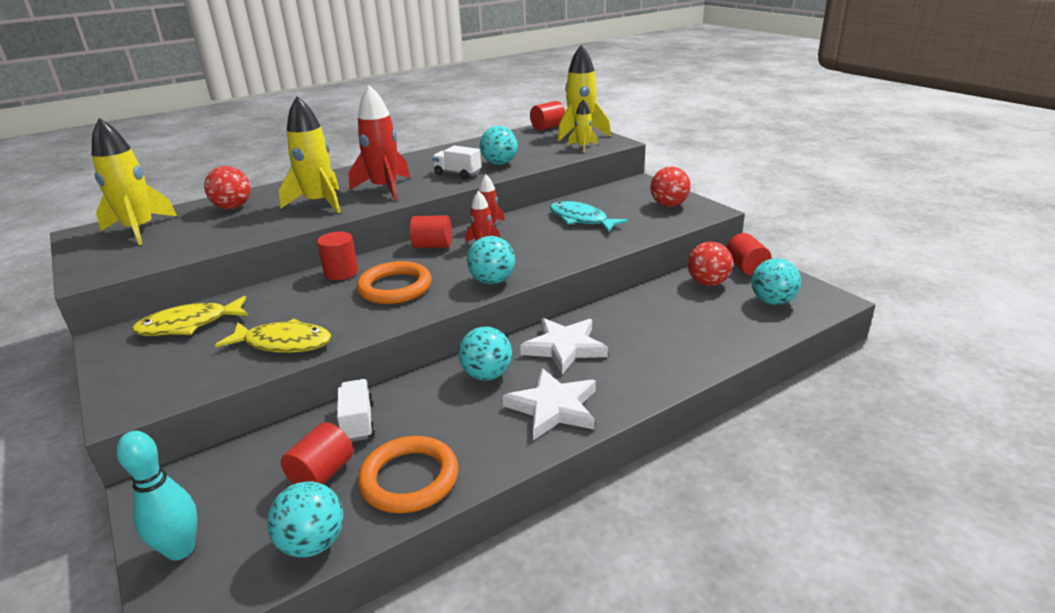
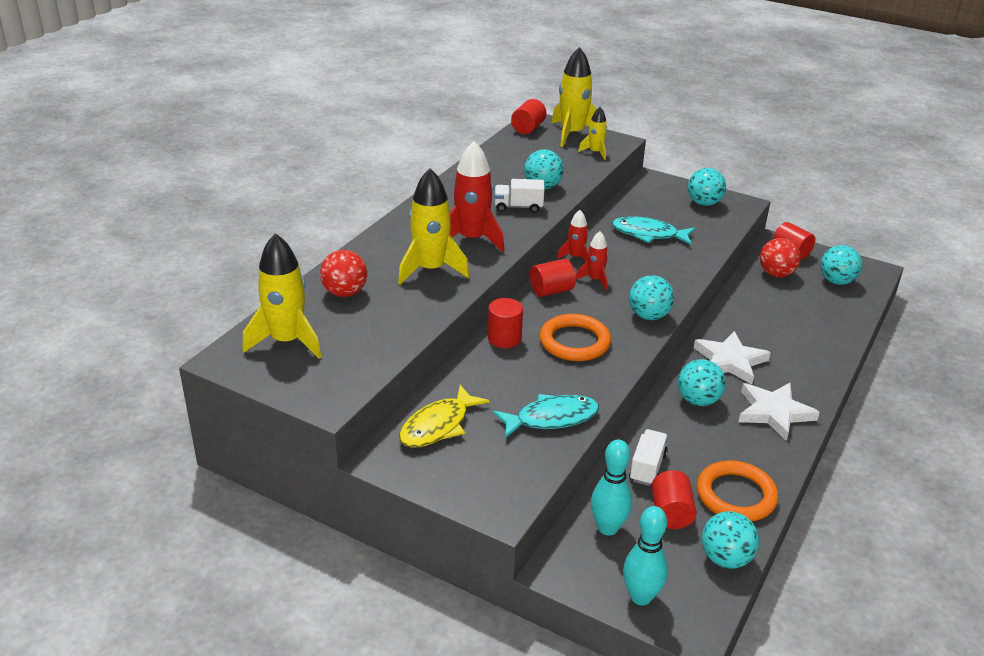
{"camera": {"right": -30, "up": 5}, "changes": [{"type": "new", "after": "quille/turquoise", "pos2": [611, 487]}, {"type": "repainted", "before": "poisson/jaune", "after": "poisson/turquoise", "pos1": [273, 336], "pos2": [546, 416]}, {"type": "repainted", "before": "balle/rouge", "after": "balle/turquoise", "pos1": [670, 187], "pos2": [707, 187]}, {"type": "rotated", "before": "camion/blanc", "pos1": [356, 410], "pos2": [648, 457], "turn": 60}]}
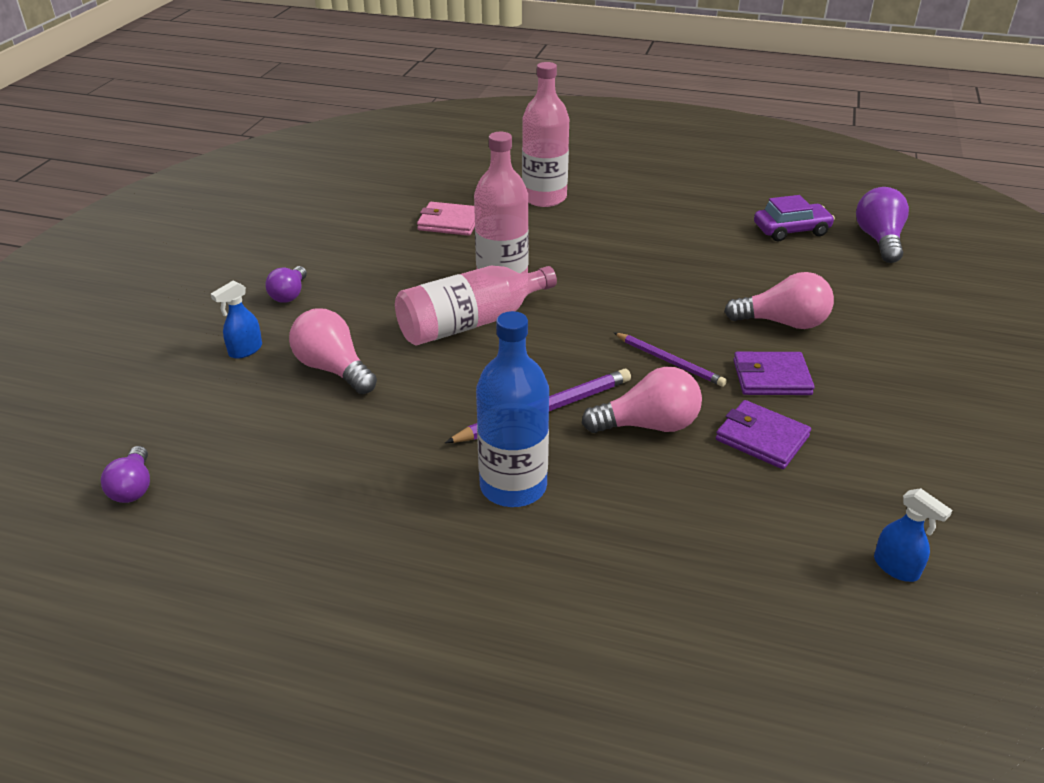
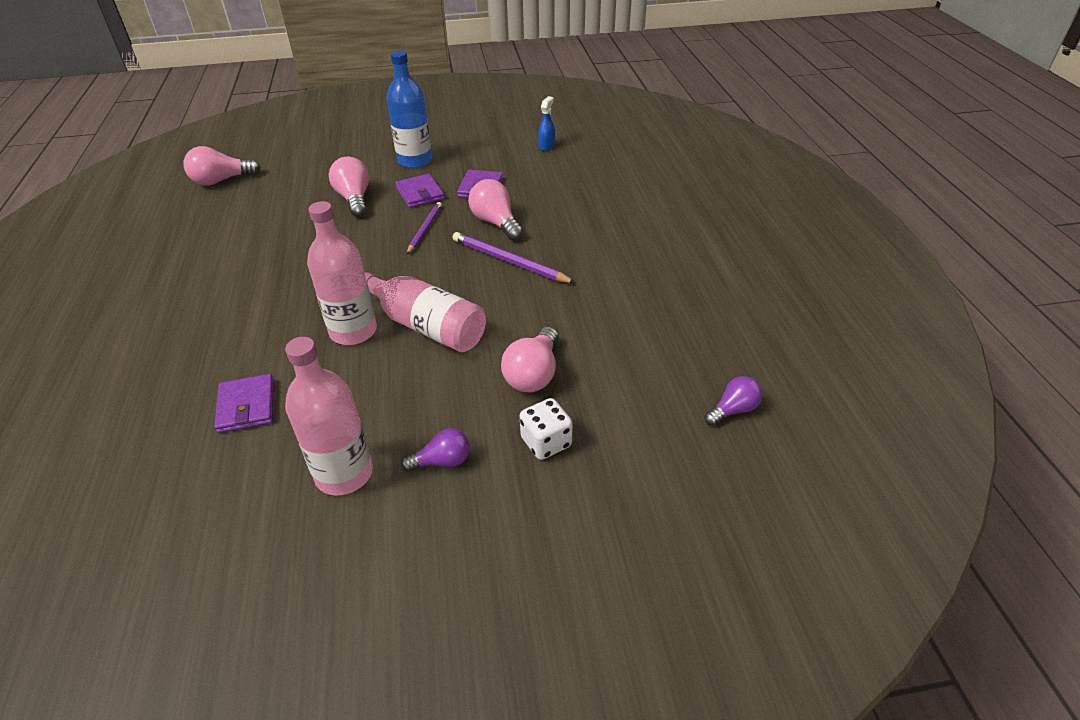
{"camera": {"right": -115, "up": 5}, "changes": [{"type": "gone", "before": "voiture/violet", "pos1": [794, 218]}, {"type": "shifted", "before": "bouteille/bleu", "pos1": [512, 409], "pos2": [409, 109]}, {"type": "shifted", "before": "bouteille/rose", "pos1": [545, 134], "pos2": [329, 416]}, {"type": "swapped", "before": "vaporisateur/bleu", "after": "dé/blanc", "pos1": [236, 320], "pos2": [546, 429]}, {"type": "repainted", "before": "portefeuille/rose", "after": "portefeuille/violet", "pos1": [446, 219], "pos2": [244, 403]}, {"type": "repainted", "before": "ampoule/violet", "after": "ampoule/rose", "pos1": [882, 225], "pos2": [222, 166]}]}
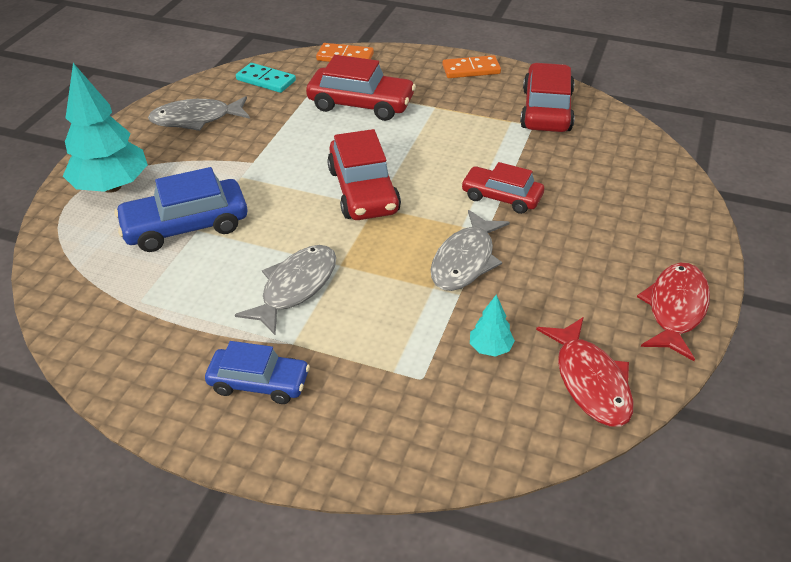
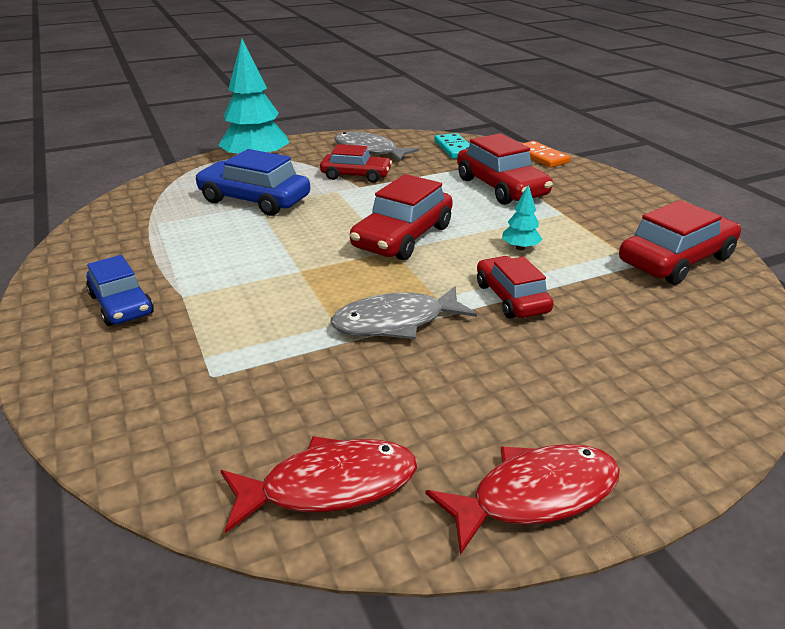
{"camera": {"right": 45, "up": -10}, "changes": [{"type": "gone", "before": "poisson/gris", "pos1": [285, 290]}, {"type": "gone", "before": "domino/orange", "pos1": [471, 66]}, {"type": "new", "after": "voiture/rouge", "pos2": [356, 163]}, {"type": "shifted", "before": "arbre/turquoise", "pos1": [492, 326], "pos2": [522, 217]}, {"type": "rotated", "before": "poisson/rouge", "pos1": [585, 372], "pos2": [318, 484], "turn": -135}]}
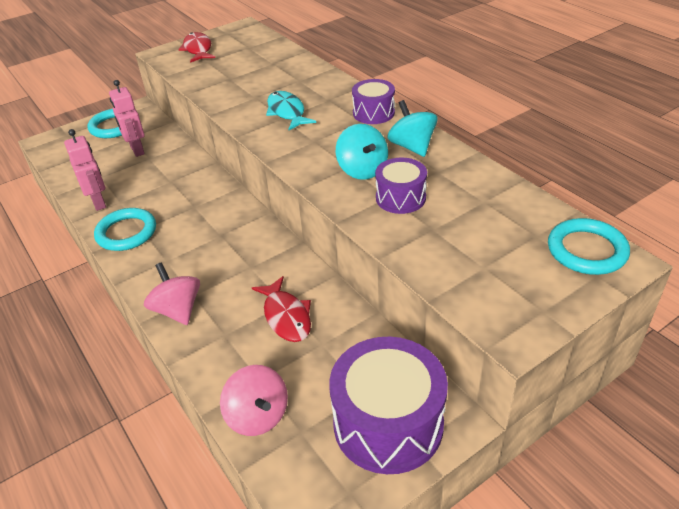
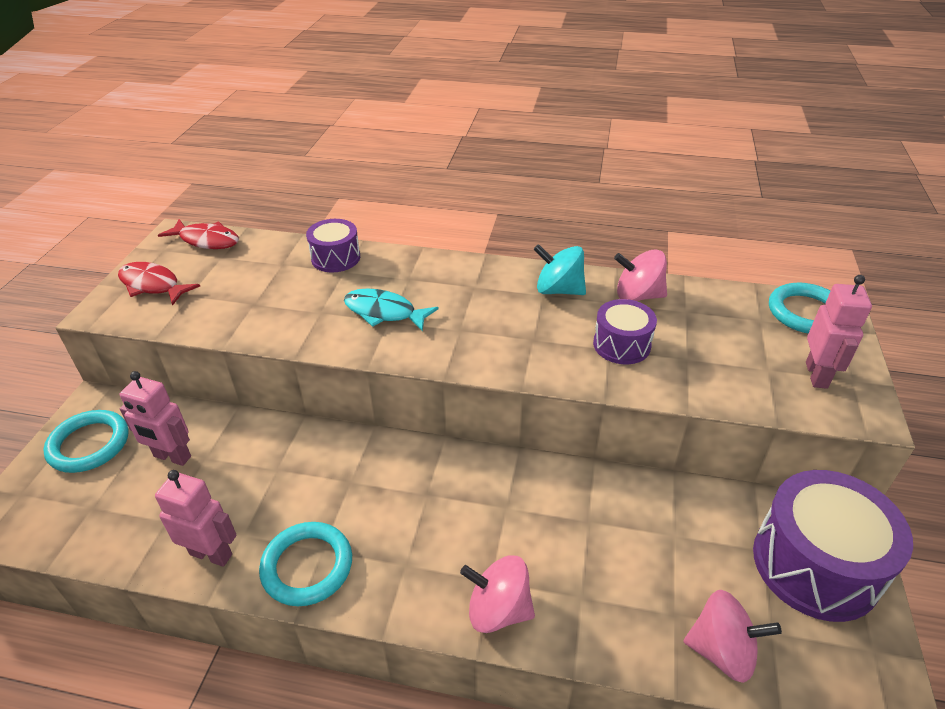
{"camera": {"right": -45, "up": 0}, "changes": [{"type": "gone", "before": "toupie/turquoise", "pos1": [362, 152]}, {"type": "new", "after": "toupie/rose", "pos2": [640, 275]}, {"type": "new", "after": "robot/rose", "pos2": [839, 332]}, {"type": "shifted", "before": "poisson/rouge", "pos1": [281, 309], "pos2": [198, 234]}, {"type": "shifted", "before": "tambour/violet", "pos1": [373, 101], "pos2": [333, 245]}]}
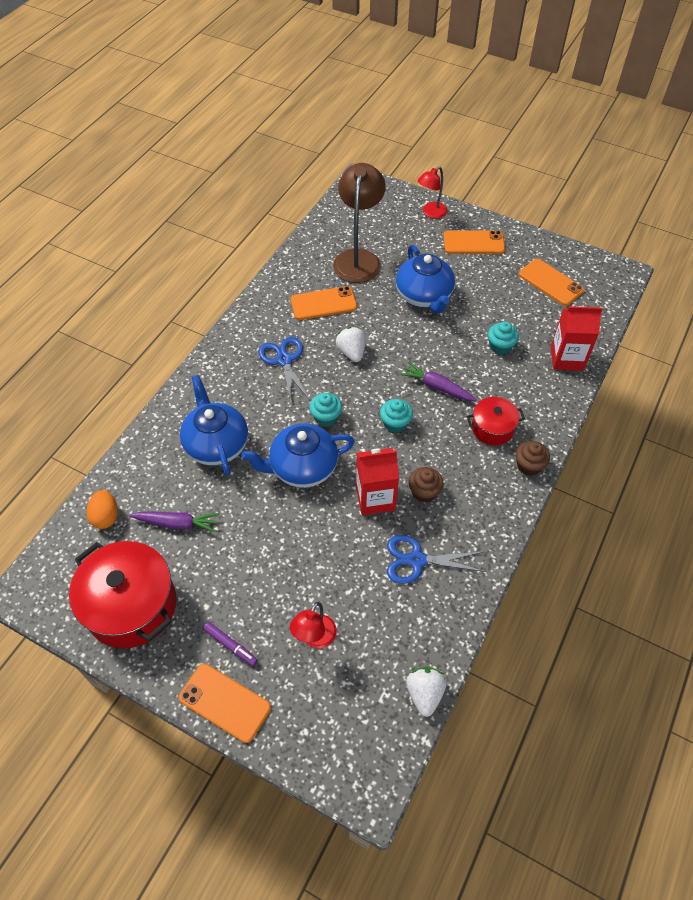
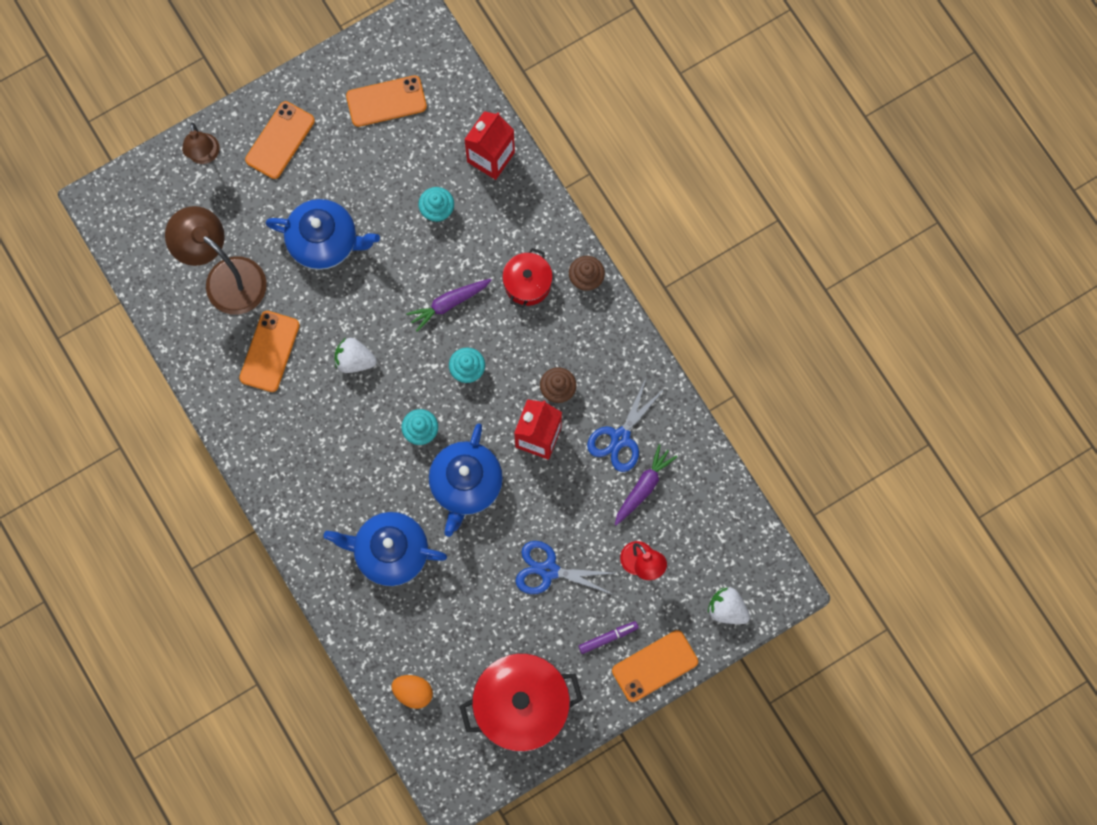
{"camera": {"right": -60, "up": 20}, "changes": [{"type": "shifted", "before": "carotte/violet", "pos1": [174, 522], "pos2": [646, 484]}, {"type": "shifted", "before": "ciseaux/bleu", "pos1": [284, 369], "pos2": [565, 568]}, {"type": "shifted", "before": "fraise/blanc", "pos1": [426, 692], "pos2": [729, 605]}, {"type": "repainted", "before": "lampe/rouge", "after": "lampe/marron", "pos1": [433, 192], "pos2": [201, 143]}]}
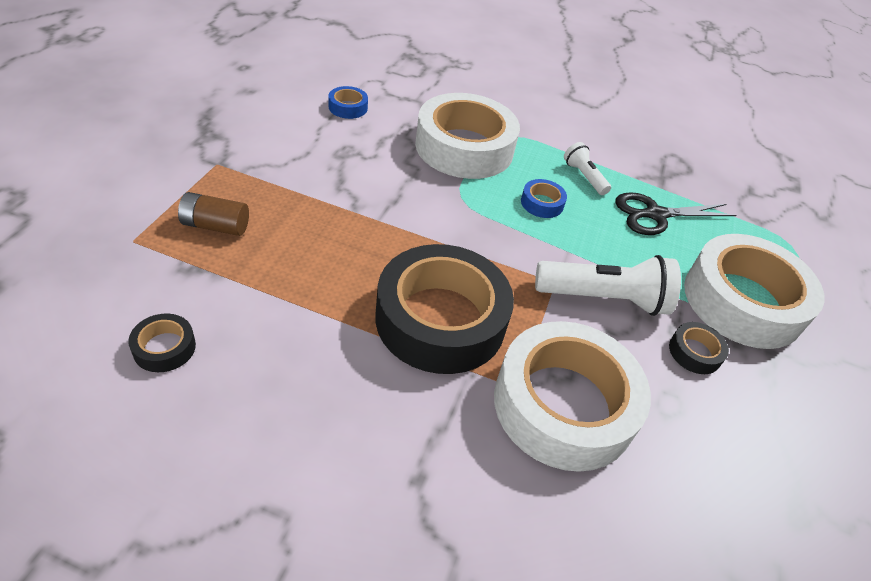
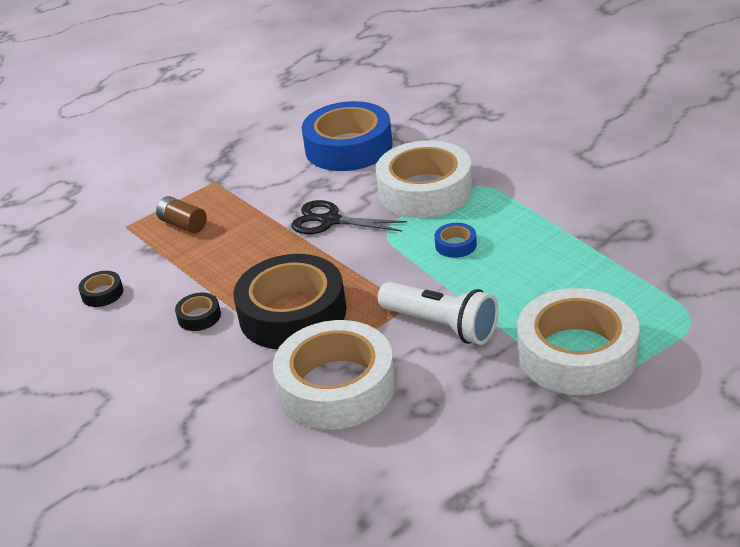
{"camera": {"right": 40, "up": -10}, "changes": [{"type": "gone", "before": "lampe de poche/blanc", "pos1": [587, 168]}, {"type": "shifted", "before": "ciseaux/noir", "pos1": [676, 213], "pos2": [349, 217]}, {"type": "shifted", "before": "ruban adhésif/noir", "pos1": [699, 348], "pos2": [198, 312]}, {"type": "scaled", "before": "ruban adhésif/bleu", "pos1": [348, 102], "pos2": [347, 136], "scale": 2.46}]}
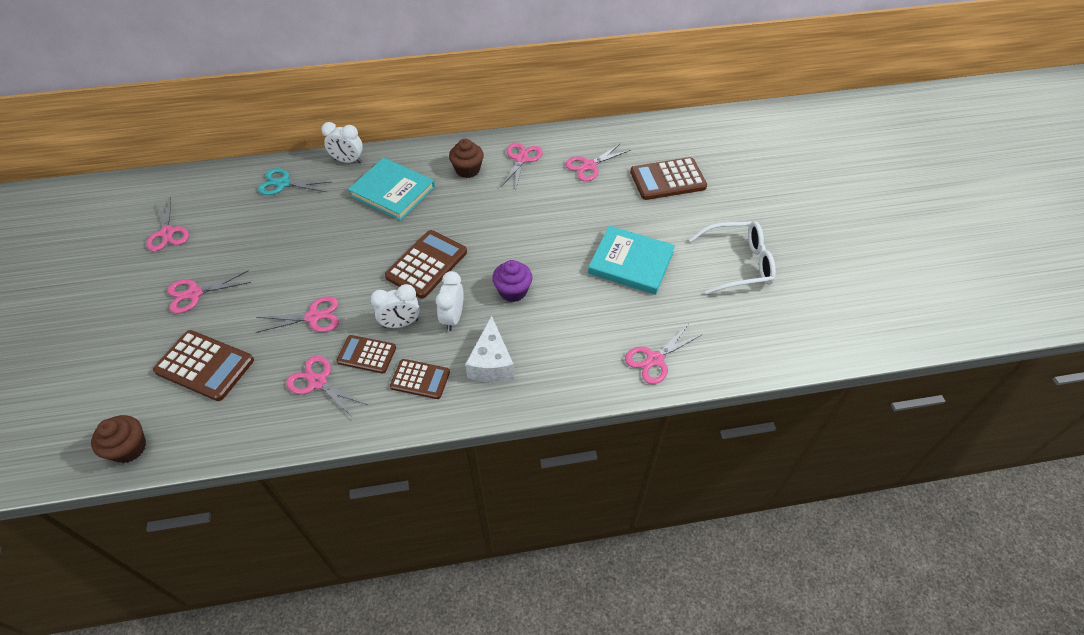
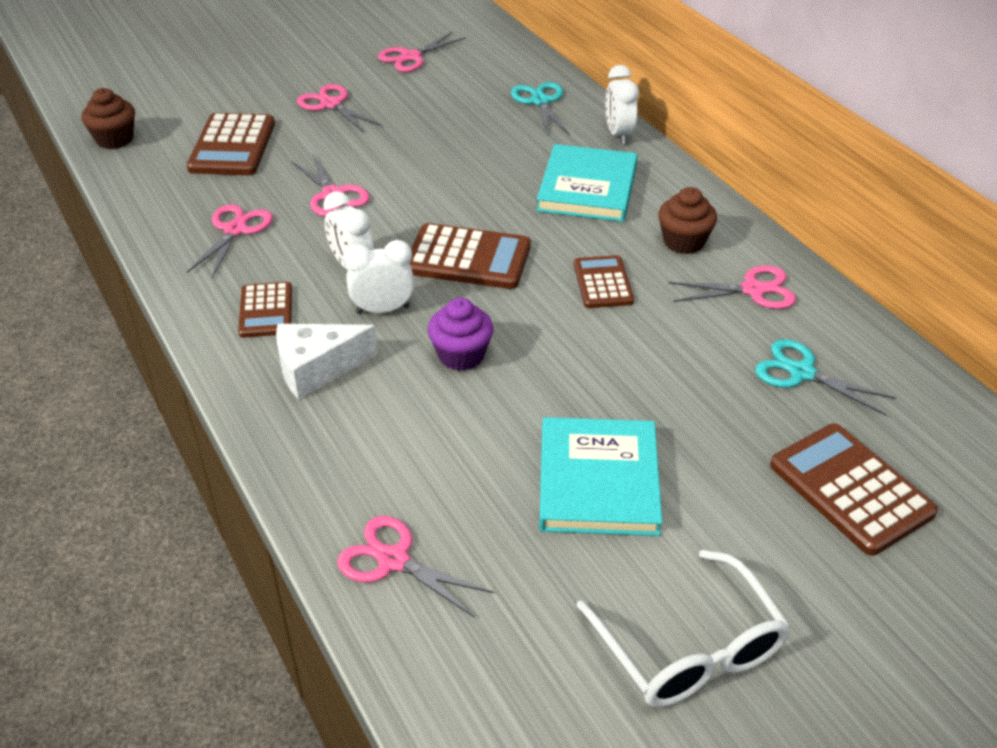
{"camera": {"right": 70, "up": -10}, "changes": [{"type": "shifted", "before": "calculatrice/marron", "pos1": [366, 354], "pos2": [604, 281]}, {"type": "repainted", "before": "ciseaux/rose", "after": "ciseaux/turquoise", "pos1": [597, 162], "pos2": [825, 377]}]}
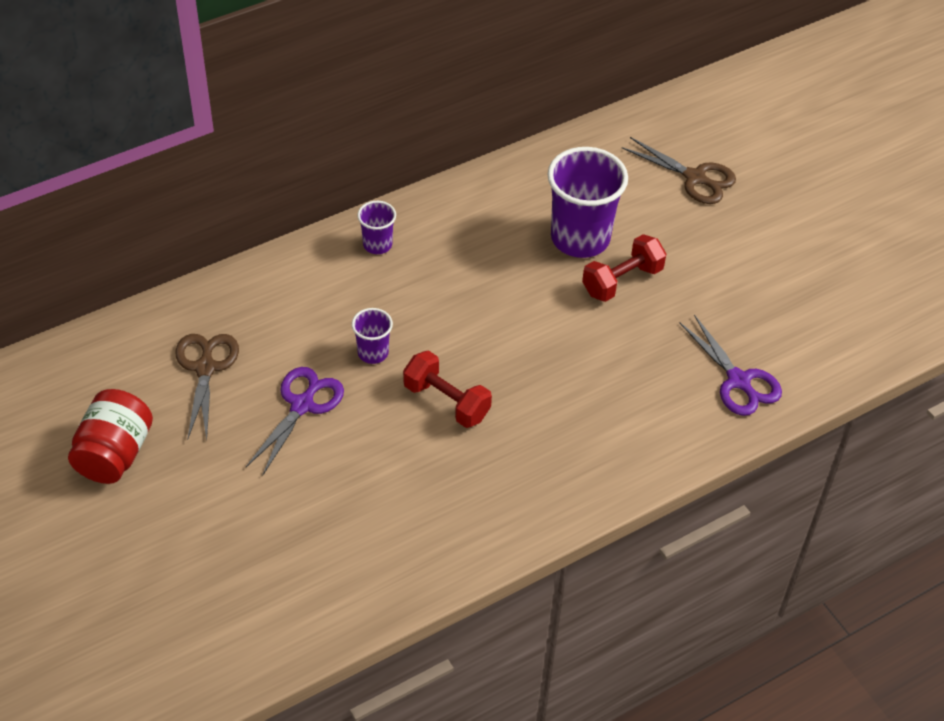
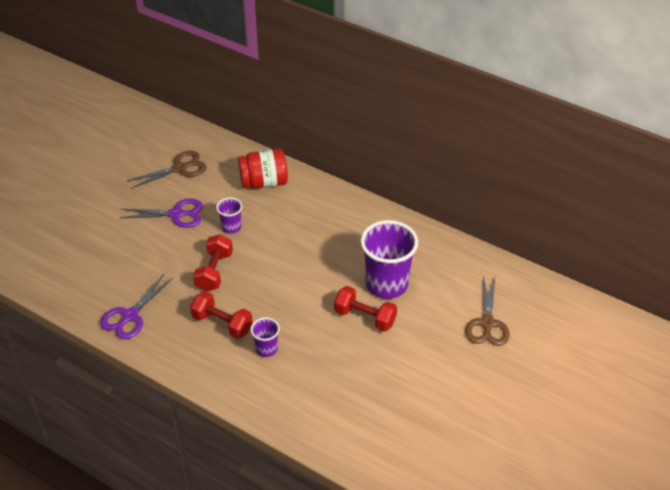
{"camera": {"right": 65, "up": -5}, "changes": [{"type": "new", "after": "haltère/rouge", "pos2": [221, 315]}, {"type": "shifted", "before": "bocal/rouge", "pos1": [110, 436], "pos2": [263, 169]}, {"type": "shifted", "before": "gobelet/violet", "pos1": [376, 227], "pos2": [265, 337]}, {"type": "shifted", "before": "ciseaux/violet", "pos1": [731, 365], "pos2": [137, 306]}]}
